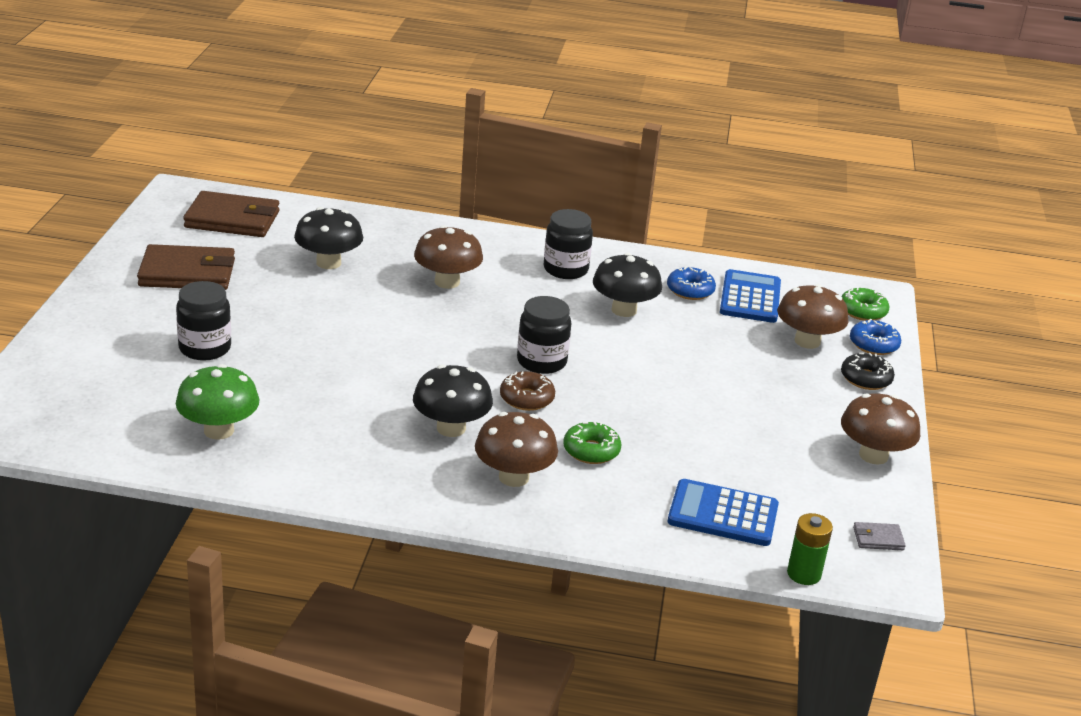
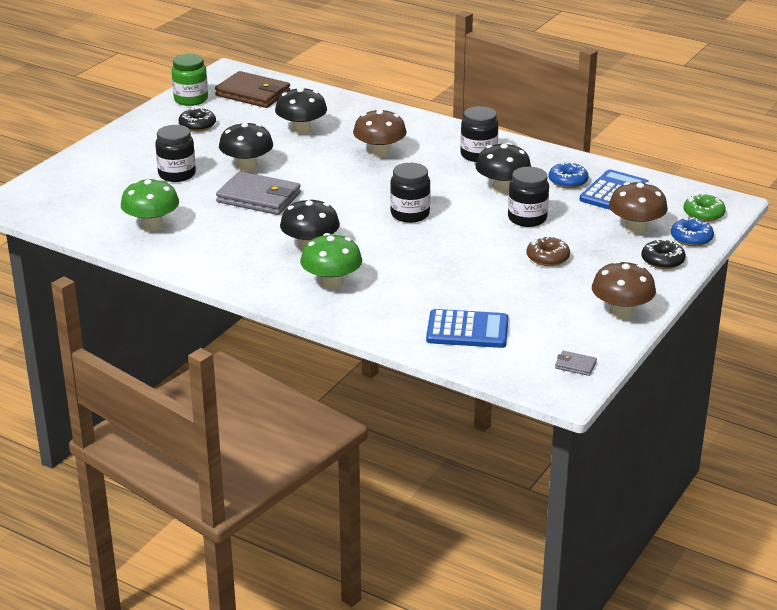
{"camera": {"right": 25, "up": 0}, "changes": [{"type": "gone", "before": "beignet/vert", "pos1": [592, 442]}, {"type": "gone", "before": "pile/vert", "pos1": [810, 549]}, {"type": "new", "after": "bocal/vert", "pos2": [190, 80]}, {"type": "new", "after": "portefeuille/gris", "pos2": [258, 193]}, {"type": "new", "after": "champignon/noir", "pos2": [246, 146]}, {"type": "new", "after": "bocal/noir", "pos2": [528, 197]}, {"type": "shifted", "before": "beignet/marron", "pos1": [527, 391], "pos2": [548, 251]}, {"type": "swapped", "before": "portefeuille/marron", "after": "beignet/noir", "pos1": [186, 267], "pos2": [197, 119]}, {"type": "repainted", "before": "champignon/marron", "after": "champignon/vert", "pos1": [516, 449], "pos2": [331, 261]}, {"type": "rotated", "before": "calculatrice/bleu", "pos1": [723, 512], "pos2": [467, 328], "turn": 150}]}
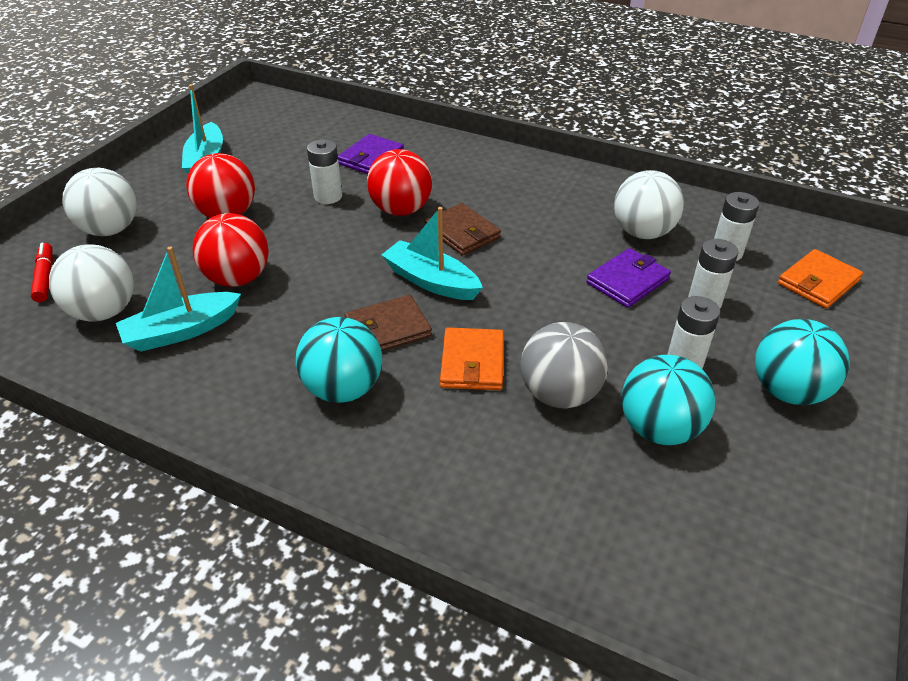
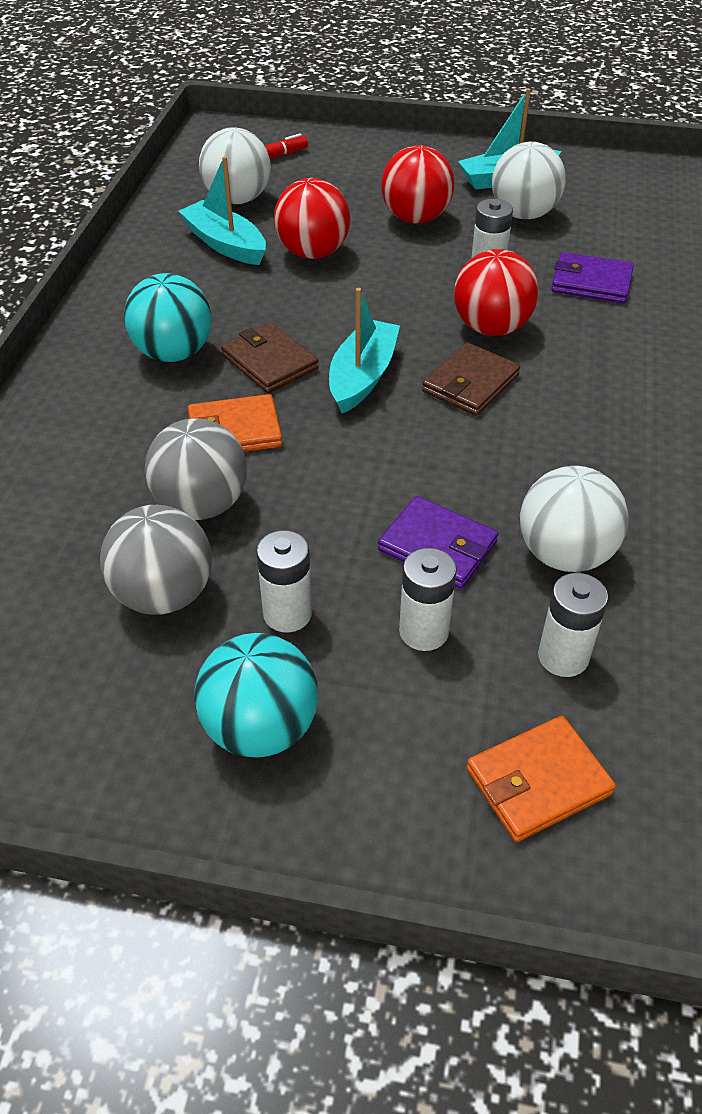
{"camera": {"right": 75, "up": 5}, "changes": [{"type": "shifted", "before": "balle/blanc", "pos1": [100, 202], "pos2": [529, 180]}, {"type": "repainted", "before": "balle/turquoise", "after": "balle/gris", "pos1": [668, 400], "pos2": [156, 560]}, {"type": "rotated", "before": "portefeuille/orange", "pos1": [820, 279], "pos2": [541, 779], "turn": -60}]}
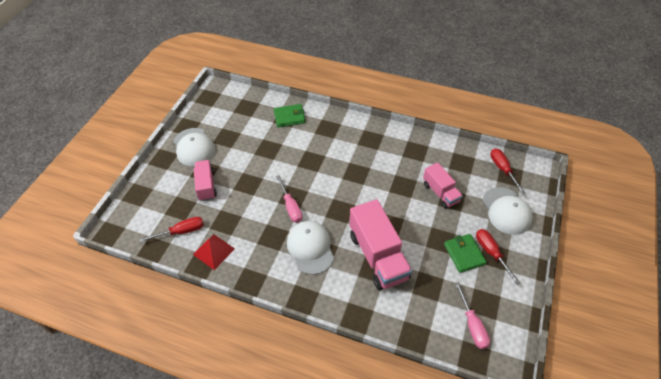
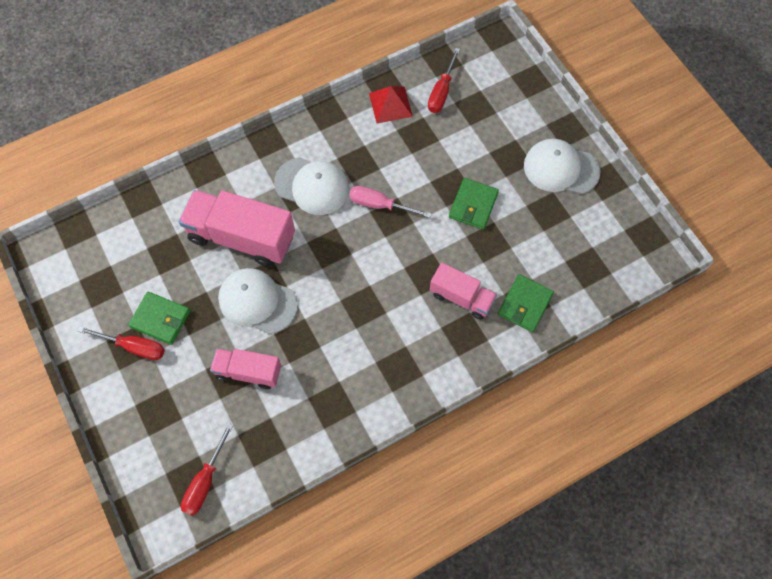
{"camera": {"right": 130, "up": 15}, "changes": [{"type": "gone", "before": "tournevis/rose", "pos1": [472, 315]}, {"type": "new", "after": "portefeuille/vert", "pos2": [474, 204]}, {"type": "shifted", "before": "camion/rose", "pos1": [205, 180], "pos2": [463, 291]}, {"type": "shifted", "before": "casquette/blanc", "pos1": [508, 211], "pos2": [258, 301]}, {"type": "rotated", "before": "tournevis/rouge", "pos1": [507, 171], "pos2": [207, 469], "turn": 90}]}
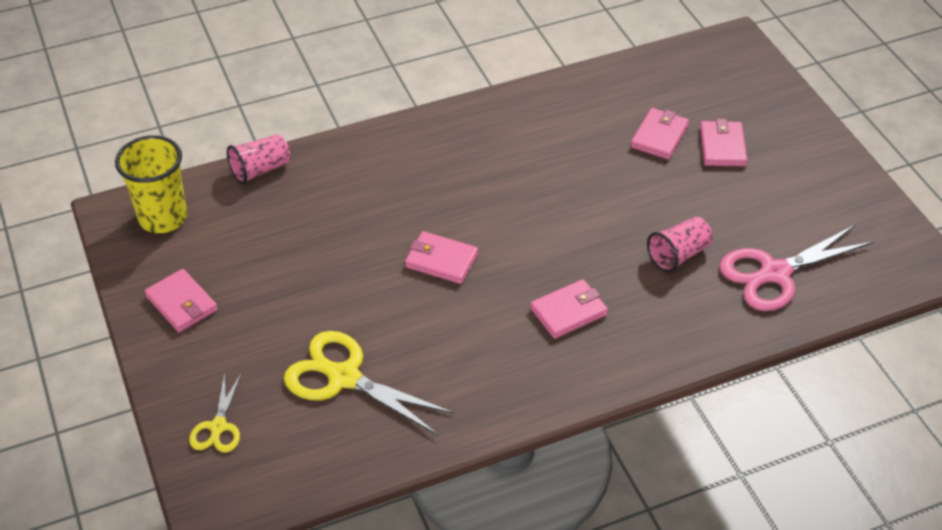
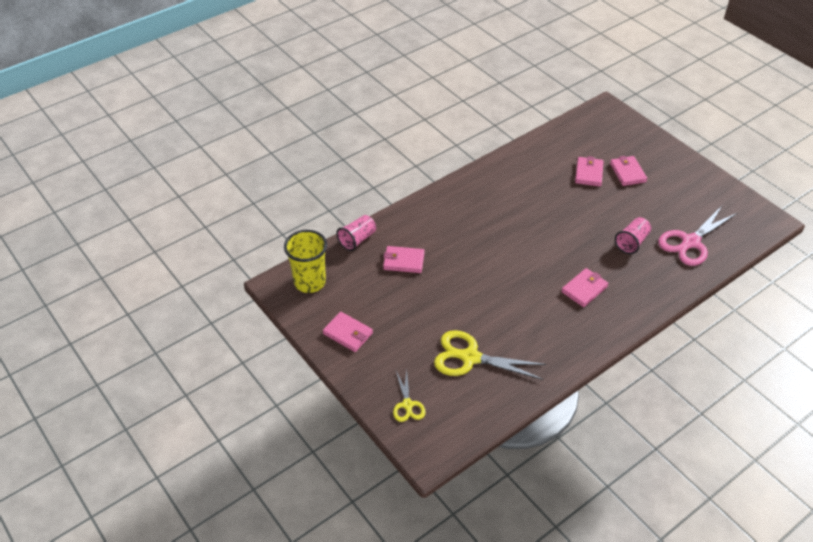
{"camera": {"right": -15, "up": 0}, "changes": [{"type": "shifted", "before": "portefeuille/rose", "pos1": [441, 257], "pos2": [404, 259]}]}
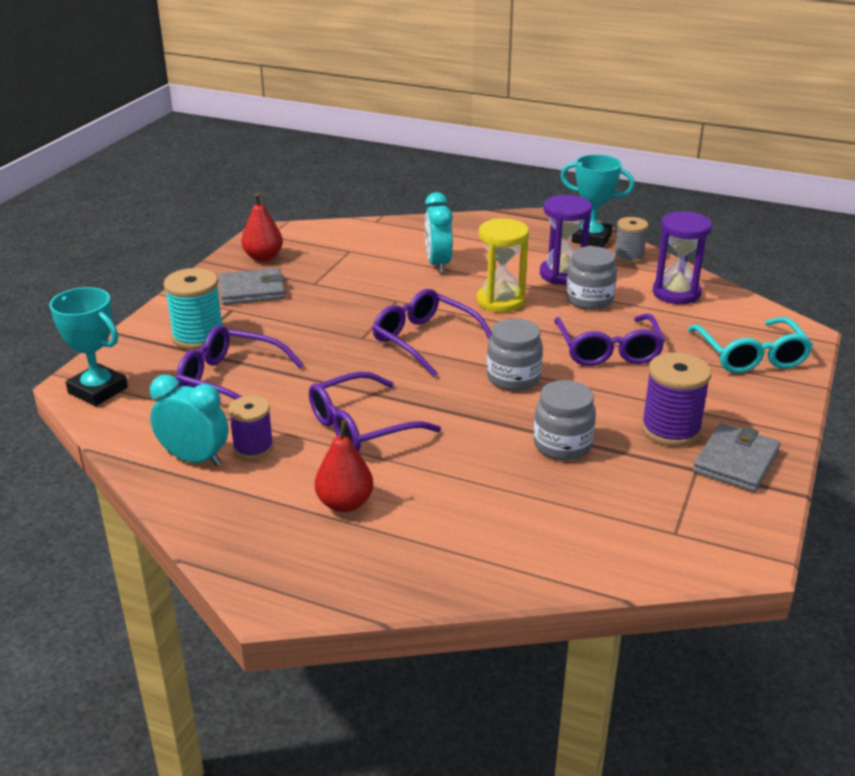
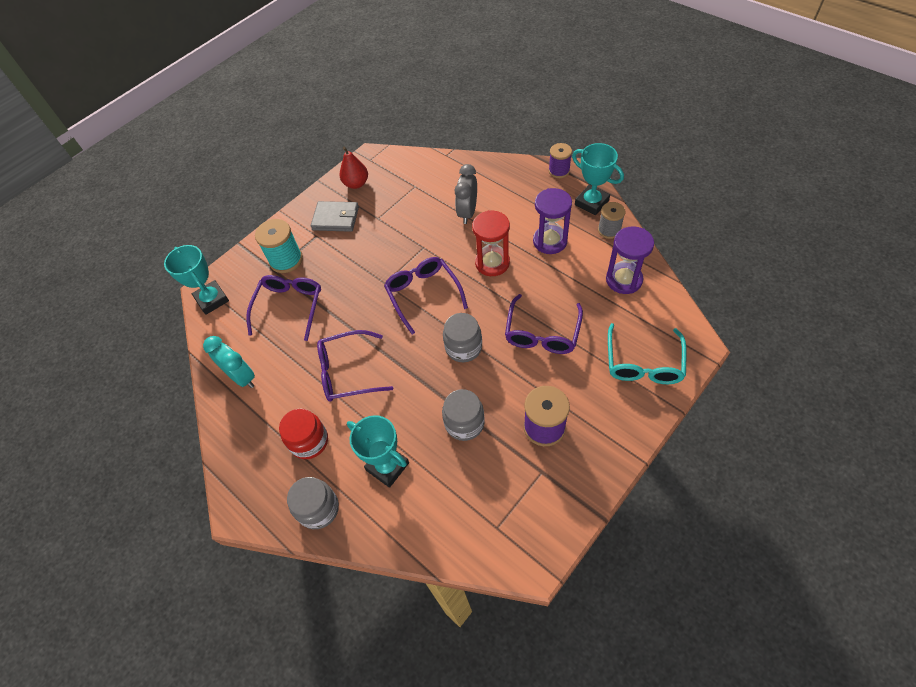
{"camera": {"right": 25, "up": 25}, "changes": [{"type": "gone", "before": "portefeuille/gris", "pos1": [737, 457]}, {"type": "new", "after": "trophée/turquoise", "pos2": [378, 451]}, {"type": "shifted", "before": "bobine/violet", "pos1": [251, 427], "pos2": [560, 160]}, {"type": "shifted", "before": "bocal/gris", "pos1": [591, 278], "pos2": [313, 503]}, {"type": "swapped", "before": "poire/rouge", "after": "bocal/rouge", "pos1": [344, 466], "pos2": [303, 433]}, {"type": "repainted", "before": "réveil/turquoise", "after": "réveil/gris", "pos1": [439, 232], "pos2": [466, 194]}, {"type": "repainted", "before": "sablier/jaune", "after": "sablier/rouge", "pos1": [503, 266], "pos2": [491, 243]}, {"type": "rotated", "before": "lunettes/violet", "pos1": [240, 362], "pos2": [283, 308], "turn": 60}]}
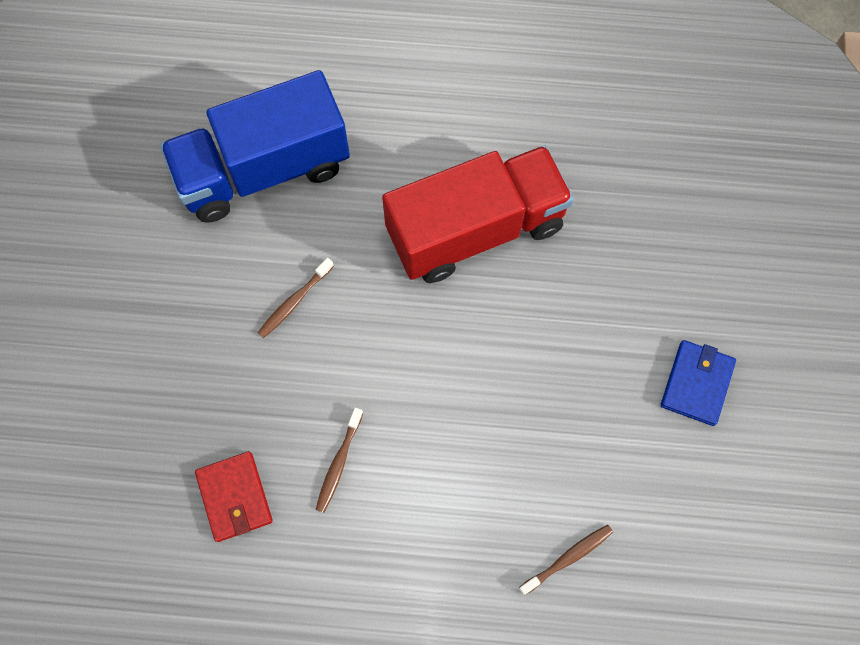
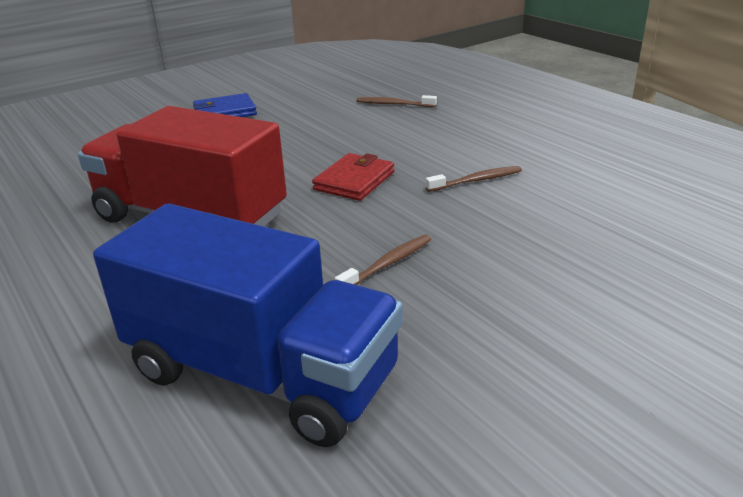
{"camera": {"right": -130, "up": -40}, "changes": [{"type": "shifted", "before": "portefeuille/rouge", "pos1": [234, 496], "pos2": [353, 177]}, {"type": "rotated", "before": "brosse à dents/marron", "pos1": [295, 298], "pos2": [383, 260], "turn": -45}]}
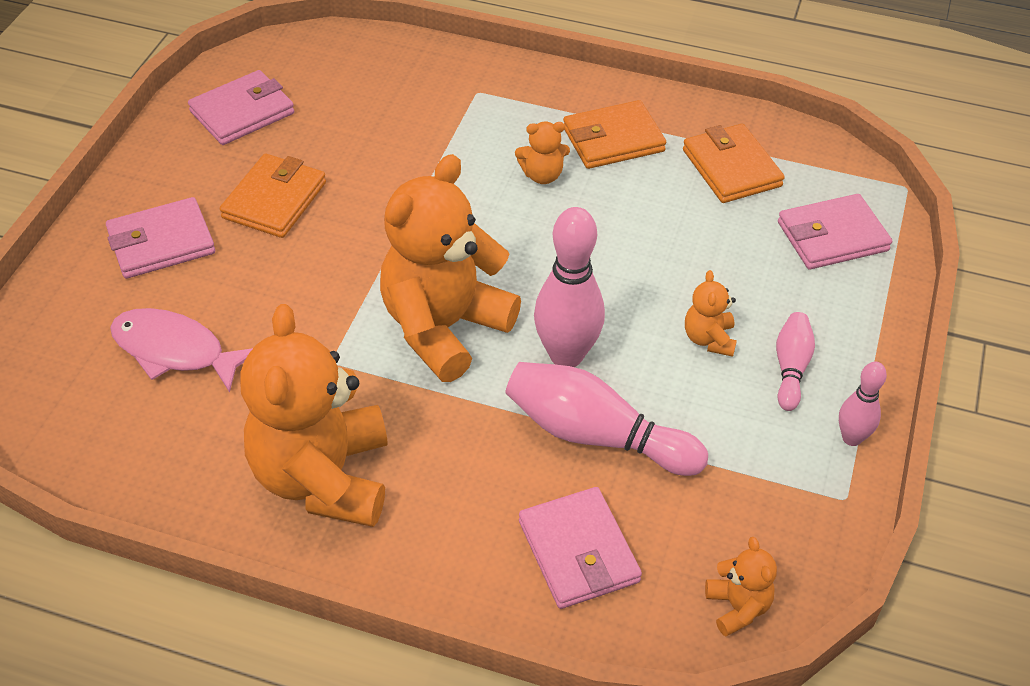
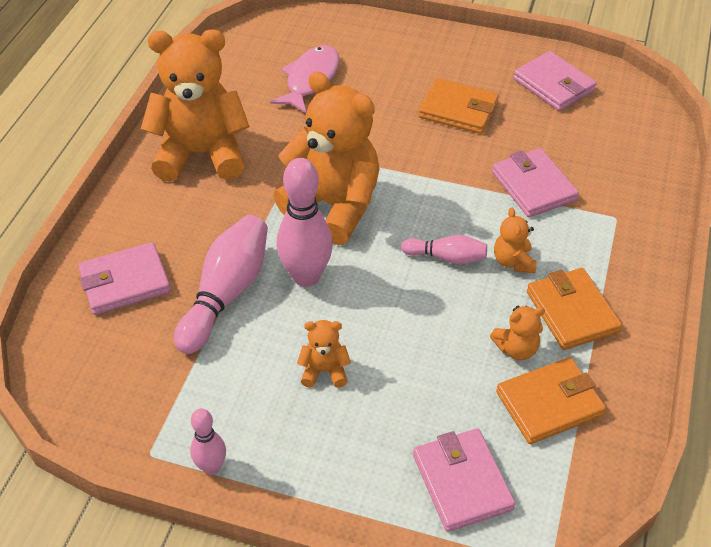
{"camera": {"right": 90, "up": 0}, "changes": [{"type": "shifted", "before": "portefeuille/rose", "pos1": [160, 238], "pos2": [535, 182]}, {"type": "shifted", "before": "ours en peluche/orange", "pos1": [741, 586], "pos2": [517, 333]}, {"type": "shifted", "before": "quille/rose", "pos1": [795, 361], "pos2": [444, 250]}]}
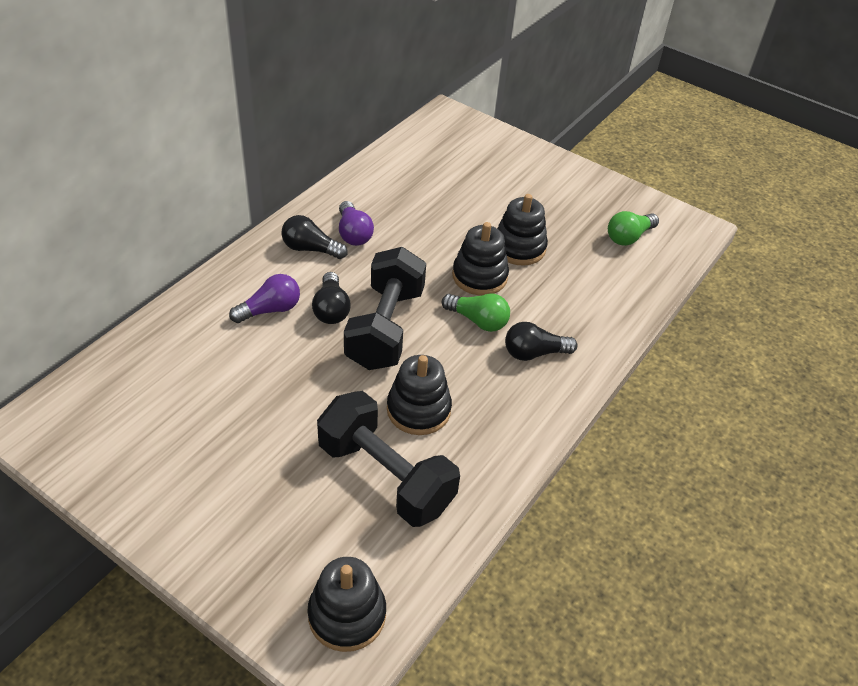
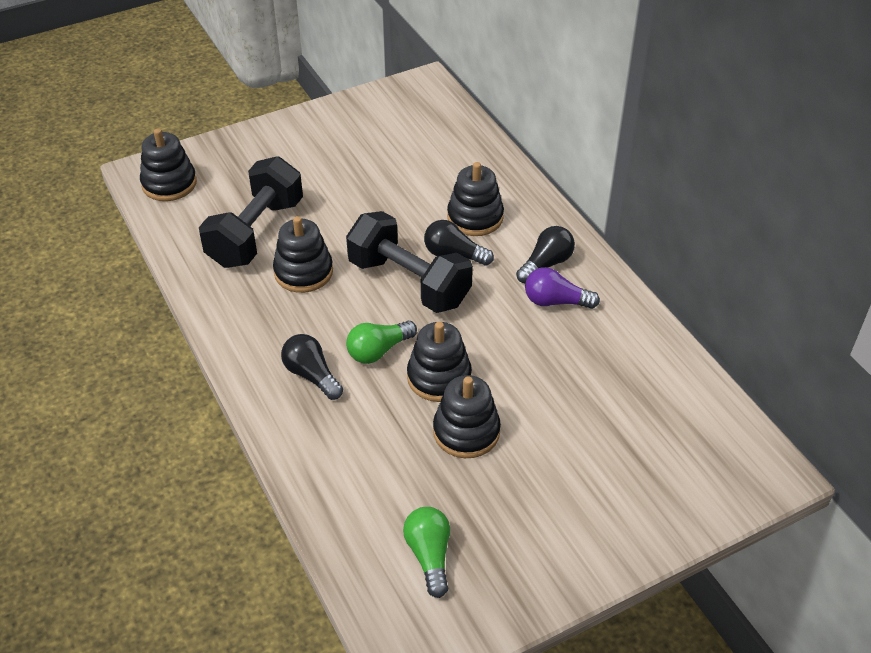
{"camera": {"right": 120, "up": 0}, "changes": [{"type": "swapped", "before": "ampoule/violet", "after": "jouet à empiler/noir", "pos1": [264, 298], "pos2": [475, 199]}, {"type": "rotated", "before": "haltère/noir", "pos1": [388, 459], "pos2": [251, 212], "turn": -45}, {"type": "rotated", "before": "ampoule/noir", "pos1": [541, 341], "pos2": [312, 367], "turn": -60}]}
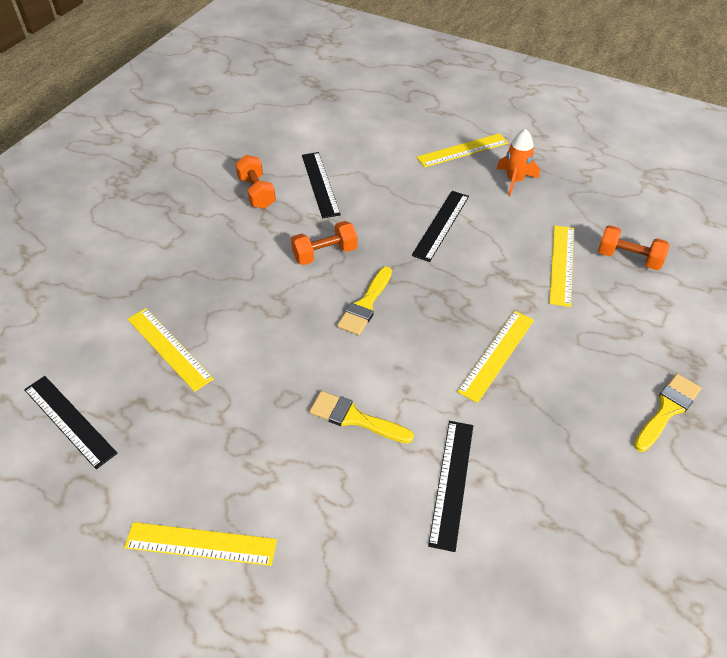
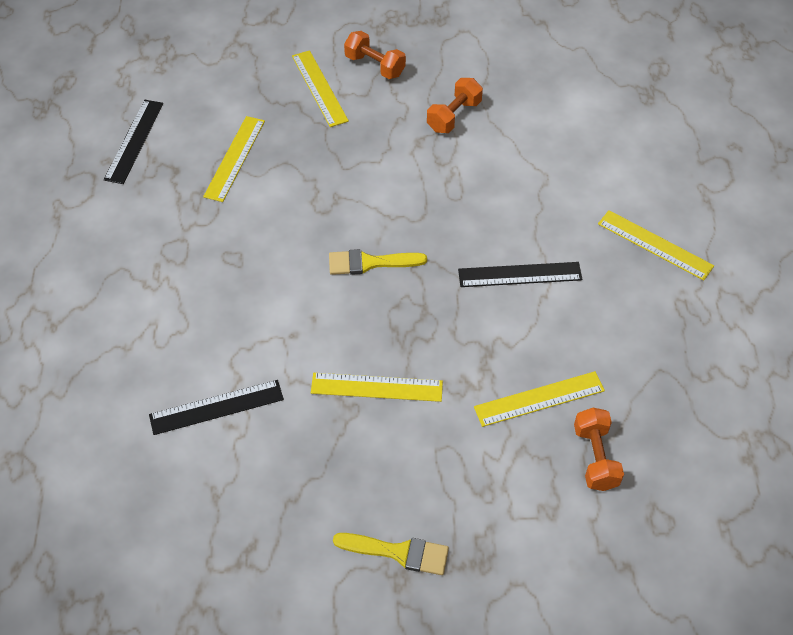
{"camera": {"right": 60, "up": 5}, "changes": [{"type": "gone", "before": "règle/noir", "pos1": [321, 185]}, {"type": "gone", "before": "pinceau/jaune", "pos1": [361, 417]}, {"type": "gone", "before": "fusée/orange", "pos1": [518, 162]}, {"type": "shifted", "before": "règle/jaune", "pos1": [200, 544], "pos2": [320, 88]}, {"type": "shifted", "before": "haltère/orange", "pos1": [324, 243], "pos2": [375, 55]}]}
